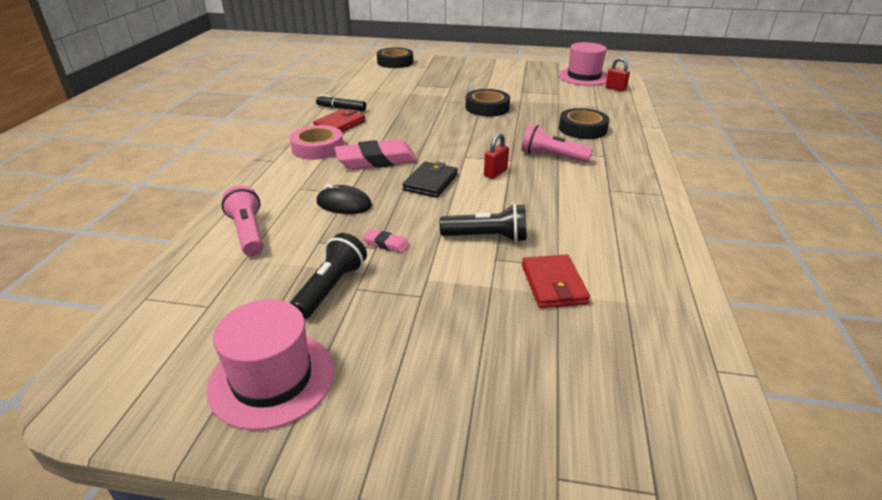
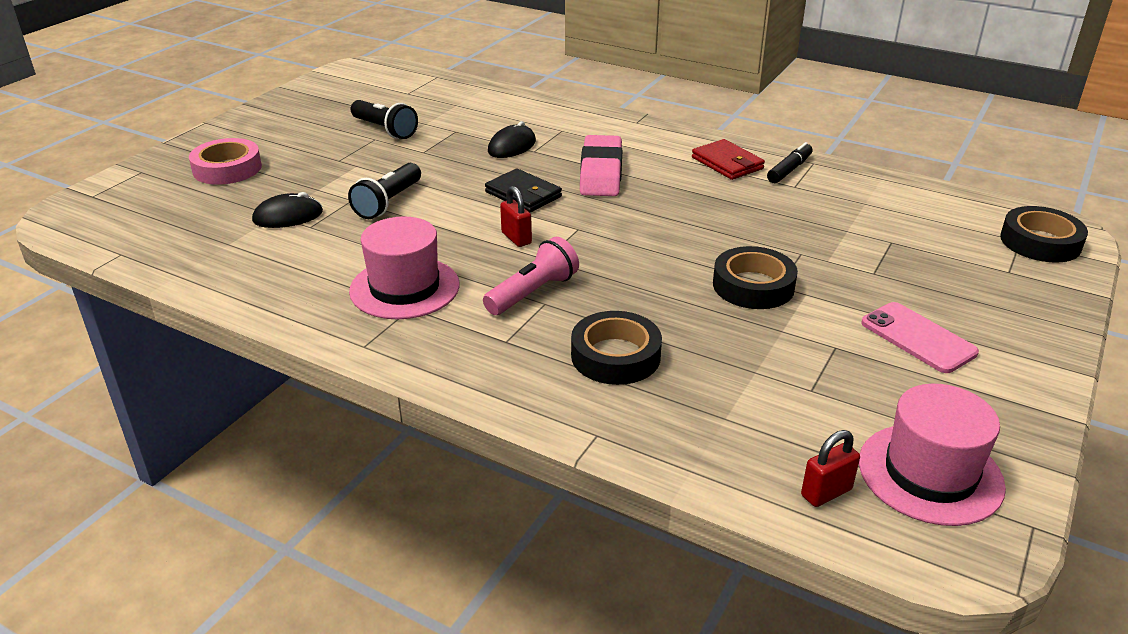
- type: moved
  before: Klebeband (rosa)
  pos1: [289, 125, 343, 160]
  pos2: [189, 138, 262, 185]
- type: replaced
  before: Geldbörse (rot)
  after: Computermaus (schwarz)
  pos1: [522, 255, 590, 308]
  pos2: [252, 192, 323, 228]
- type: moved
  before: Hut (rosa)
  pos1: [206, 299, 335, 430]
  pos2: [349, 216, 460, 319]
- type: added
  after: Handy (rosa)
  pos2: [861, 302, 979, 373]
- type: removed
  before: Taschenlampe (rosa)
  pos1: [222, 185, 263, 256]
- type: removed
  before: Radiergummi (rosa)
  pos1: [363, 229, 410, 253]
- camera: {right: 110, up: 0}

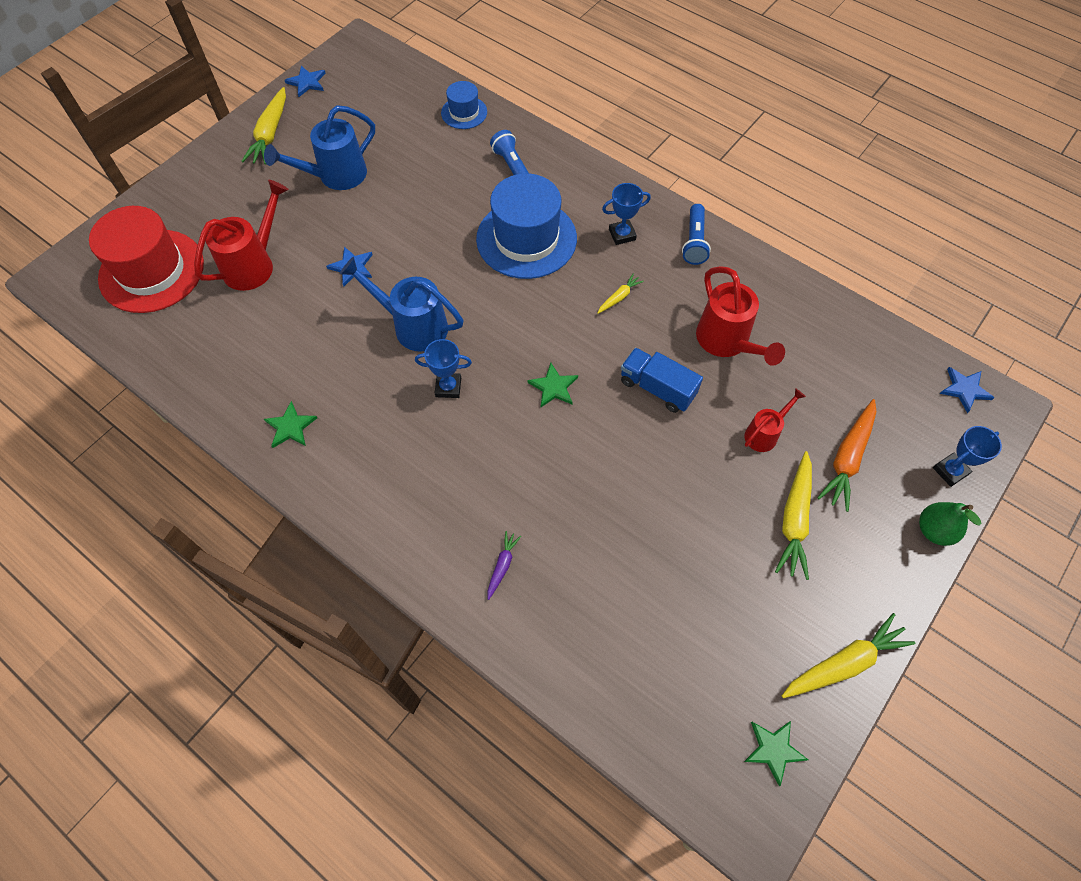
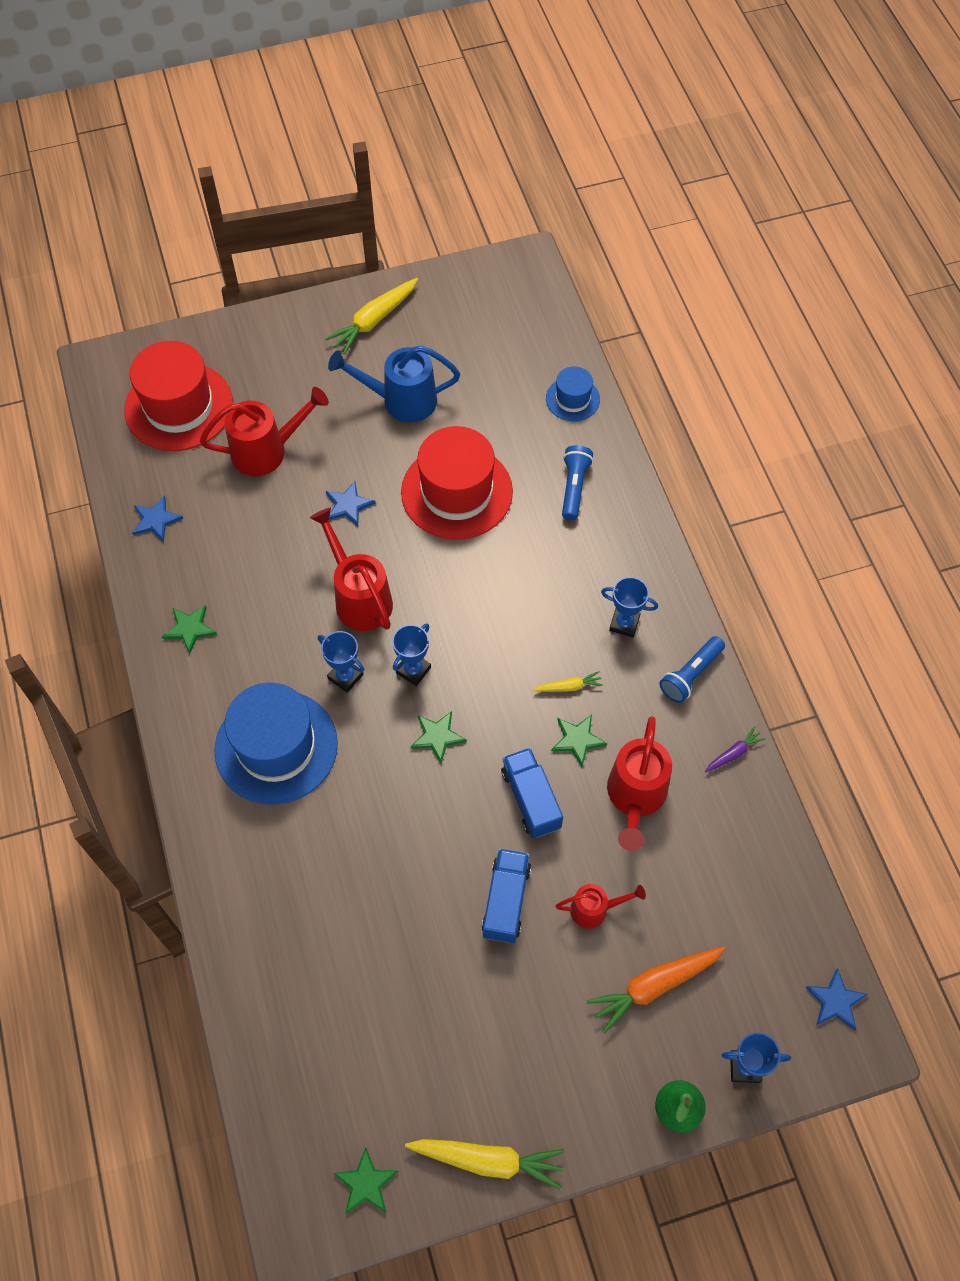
- type: moved
  before: Stern (blau)
  pos1: [285, 66, 326, 97]
  pos2: [132, 495, 183, 542]
- type: moved
  before: Hut (blau)
  pos1: [476, 173, 577, 279]
  pos2: [215, 682, 338, 805]
- type: recoloured
  before: Gießkanne (blau)
  after: Gießkanne (rot)
  pos1: [340, 257, 464, 352]
  pos2: [310, 508, 393, 631]
- type: added
  after: Pokal (blau)
  pos2: [392, 623, 431, 686]
- type: added
  after: Hut (rot)
  pos2: [401, 426, 513, 540]
- type: added
  after: Lastwagen (blau)
  pos2: [482, 849, 531, 943]
- type: added
  after: Stern (grün)
  pos2: [551, 715, 607, 767]
- type: moved
  before: Karotte (lila)
  pos1: [487, 531, 521, 600]
  pos2: [705, 726, 765, 772]
- type: removed
  before: Karotte (gelb)
  pos1: [775, 451, 812, 580]
- camera: {right: 35, up: 0}

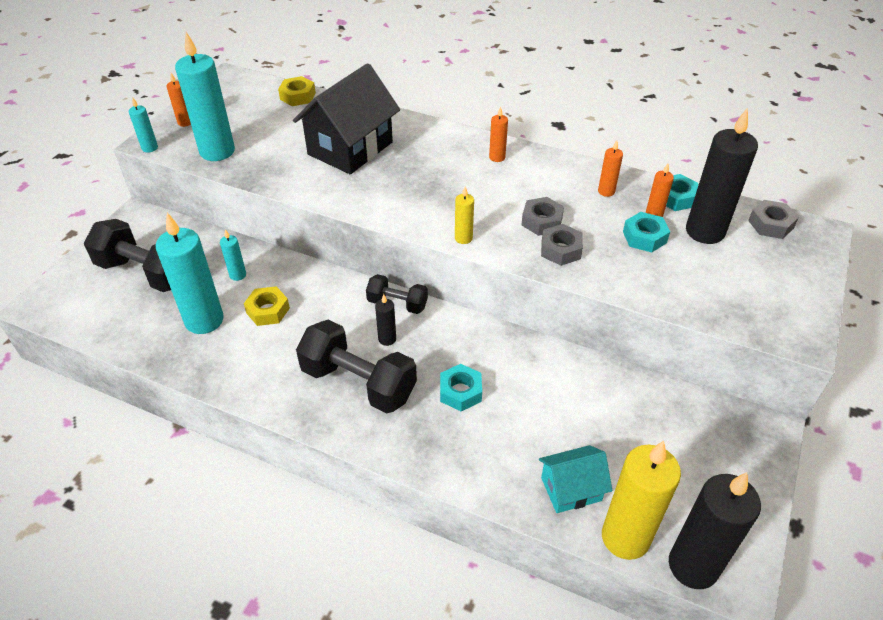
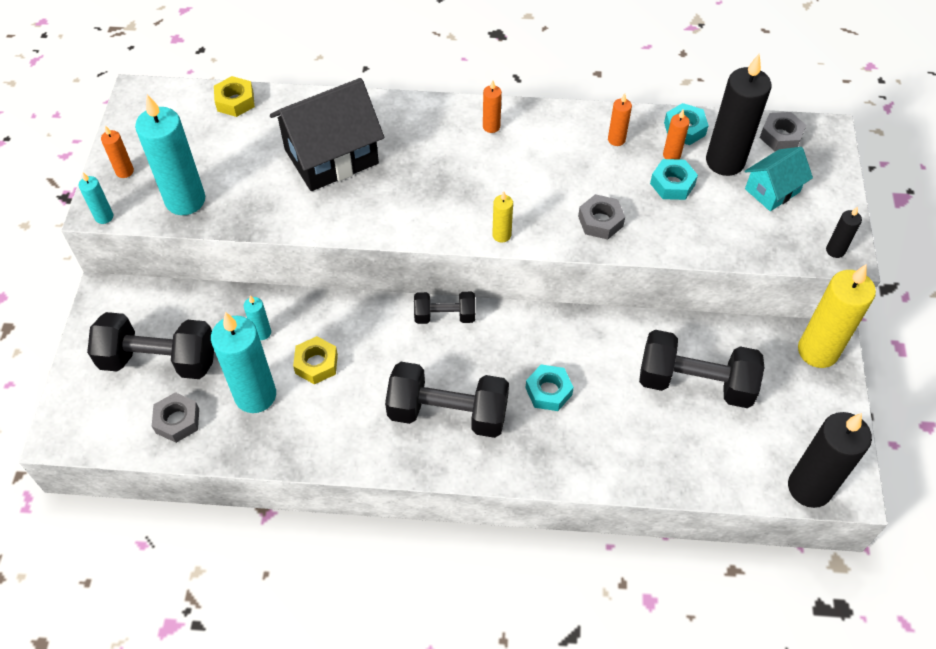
- type: moved
  before: Sechskantmutter (grau)
  pos1: [522, 197, 564, 236]
  pos2: [152, 392, 199, 443]
- type: turned
  before: Haus (schwarz)
  pos1: [293, 63, 400, 174]
  pos2: [270, 78, 384, 191]
  turn: 45
- type: added
  after: Hantel (schwarz)
  pos2: [639, 330, 765, 408]
- type: moved
  before: Haus (türkis)
  pos1: [539, 445, 613, 513]
  pos2: [745, 147, 813, 211]
- type: moved
  before: Kerze (gelb)
  pos1: [602, 441, 681, 560]
  pos2: [798, 264, 876, 368]
- type: moved
  before: Kerze (schwarz)
  pos1: [375, 294, 396, 346]
  pos2: [826, 207, 862, 258]
- camera: {right: -20, up: 10}

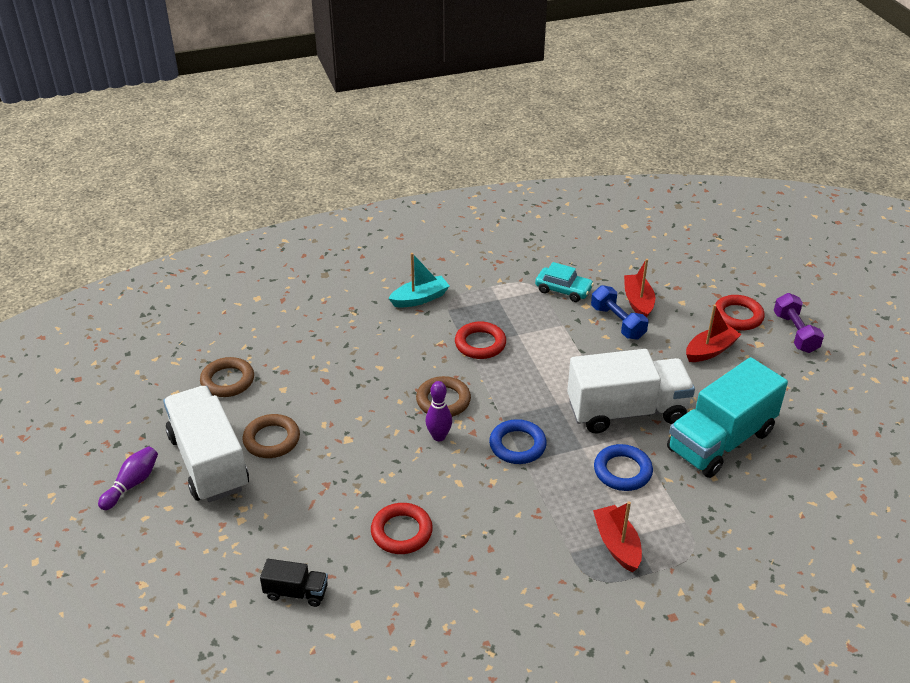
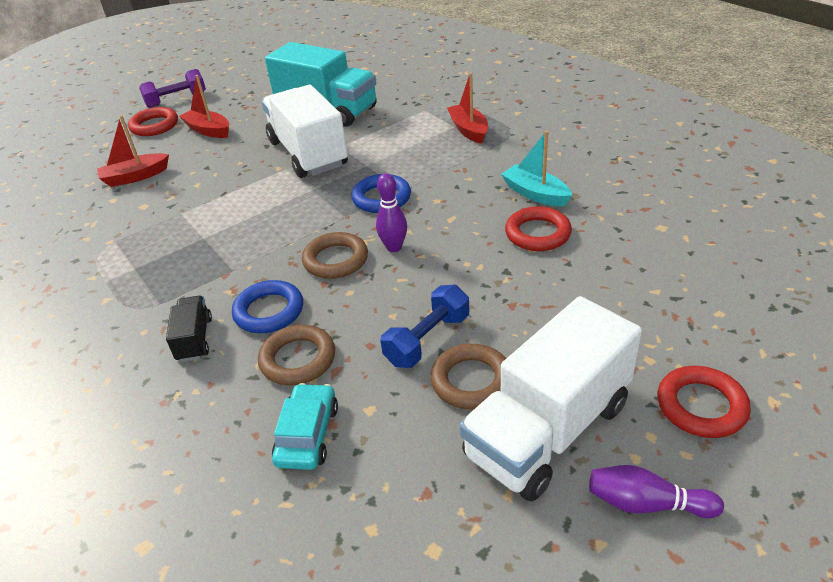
- type: moved
  before: Lastwagen (schwarz)
  pos1: [260, 559, 328, 607]
  pos2: [166, 296, 212, 362]
- type: moved
  before: Ring (blau)
  pos1: [594, 444, 653, 491]
  pos2: [232, 280, 303, 333]
- type: moved
  before: Ring (braun)
  pos1: [200, 357, 254, 397]
  pos2: [258, 325, 335, 386]
- type: moved
  before: Auto (türkis)
  pos1: [535, 262, 594, 302]
  pos2: [272, 383, 338, 470]
- type: moved
  before: Hantel (blau)
  pos1: [591, 285, 648, 340]
  pos2: [380, 285, 469, 368]
- type: turned
  before: Boot (rot)
  pos1: [593, 501, 642, 573]
  pos2: [447, 73, 488, 144]
  turn: 105
- type: moved
  before: Boot (türkis)
  pos1: [388, 253, 449, 308]
  pos2: [501, 131, 572, 207]
- type: moved
  before: Ring (rot)
  pos1: [455, 321, 506, 359]
  pos2: [657, 366, 751, 438]
- camera: {right: -105, up: 0}

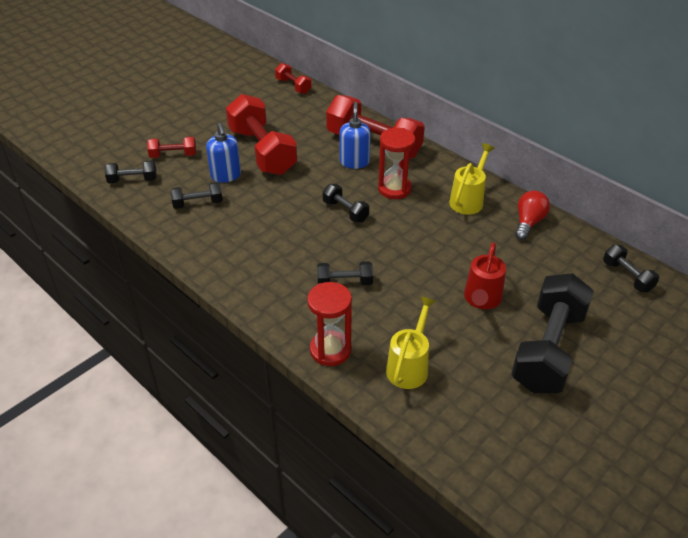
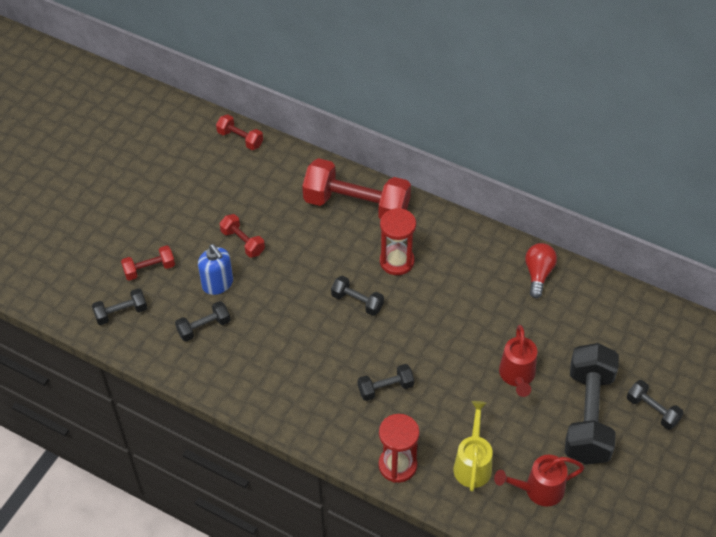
- type: resized
  before: Hantel (rot)
  pos1: [226, 94, 297, 175]
  pos2: [220, 214, 265, 258]
  scale: 0.48
- type: added
  after: Gießkanne (rot)
  pos2: [494, 455, 584, 507]
- type: moved
  before: Hantel (schwarz)
  pos1: [603, 244, 659, 292]
  pos2: [627, 380, 683, 430]
- type: removed
  before: Seifenspender (blau)
  pos1: [339, 102, 371, 169]
- type: removed
  before: Gießkanne (gelb)
  pos1: [449, 143, 495, 215]
- camera: {right: -15, up: 10}

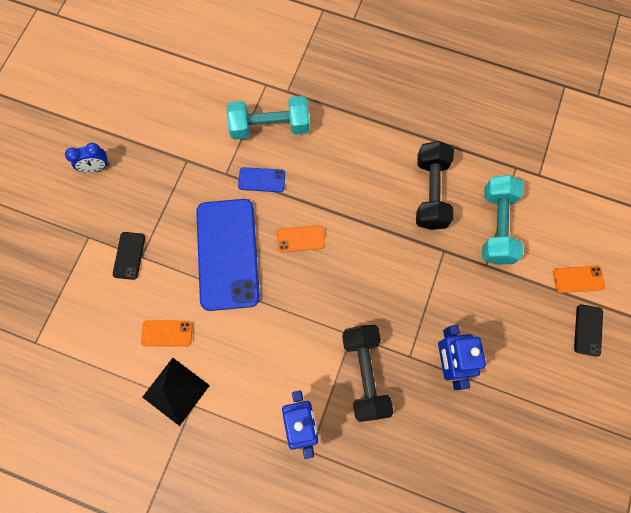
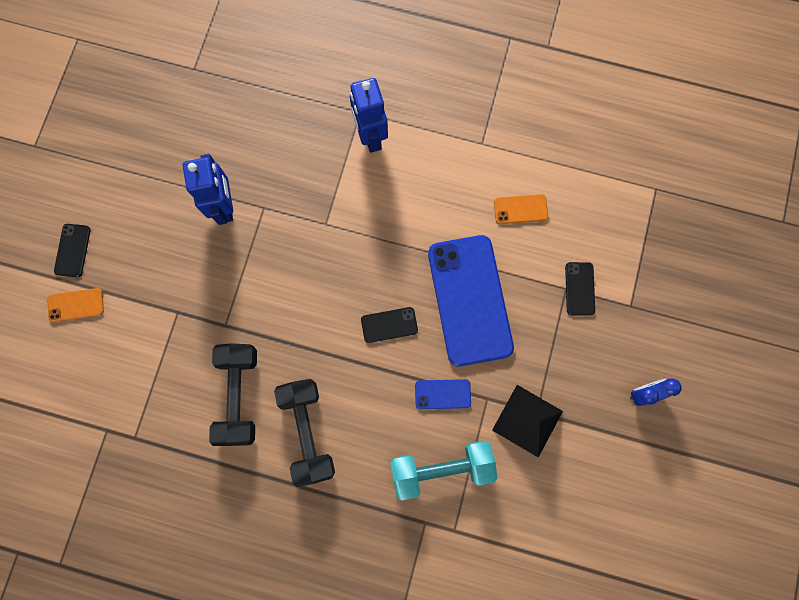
- type: moved
  before: Hantel (schwarz)
  pos1: [342, 325, 394, 422]
  pos2: [274, 379, 335, 487]
- type: recoloured
  before: Handy (orange)
  after: Handy (schwarz)
  pos1: [277, 225, 325, 253]
  pos2: [361, 307, 418, 343]
- type: moved
  before: Pyramide (schwarz)
  pos1: [142, 358, 210, 426]
  pos2: [492, 385, 563, 458]
- type: removed
  before: Hantel (türkis)
  pos1: [482, 175, 524, 265]
- camera: {right: 175, up: 5}

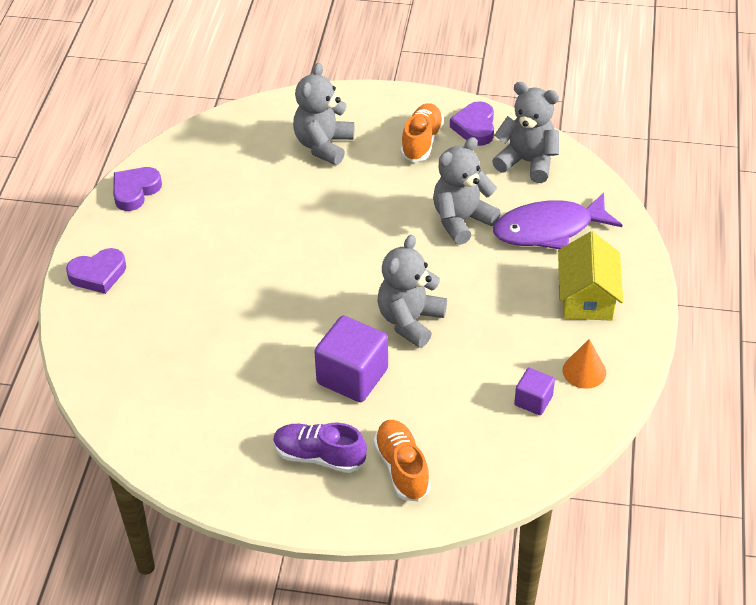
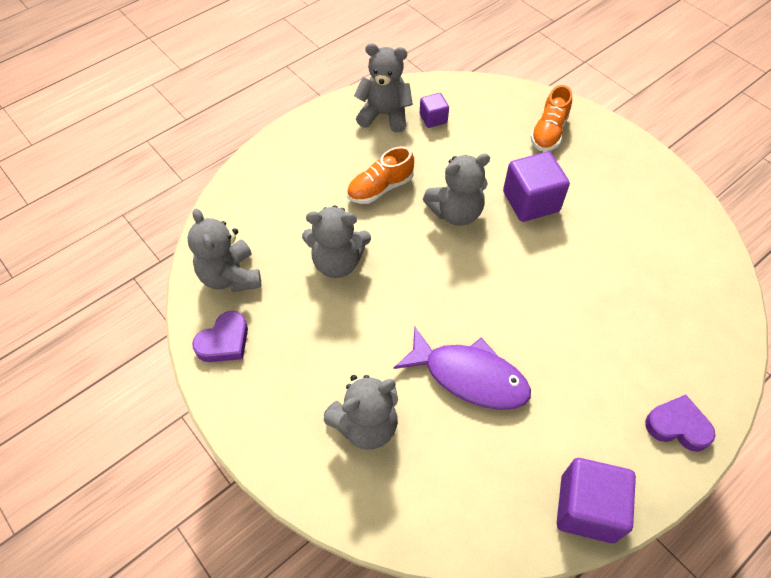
- type: moved
  before: Schuh (orange)
  pos1: [401, 103, 444, 162]
  pos2: [347, 147, 414, 204]
- type: replaced
  before: Kegel (orange)
  after: Teddybär (grau)
  pos1: [563, 339, 606, 389]
  pos2: [354, 43, 413, 132]
- type: moved
  before: Fisch (lila)
  pos1: [493, 192, 622, 249]
  pos2: [394, 327, 531, 410]
- type: replaced
  before: Herz (lila)
  after: Kubus (lila)
  pos1: [113, 167, 162, 211]
  pos2: [557, 458, 636, 543]
- type: removed
  before: Schuh (lila)
  pos1: [273, 423, 367, 473]
- type: removed
  before: Haus (gelb)
  pos1: [558, 231, 623, 321]
- camera: {right: -140, up: 10}

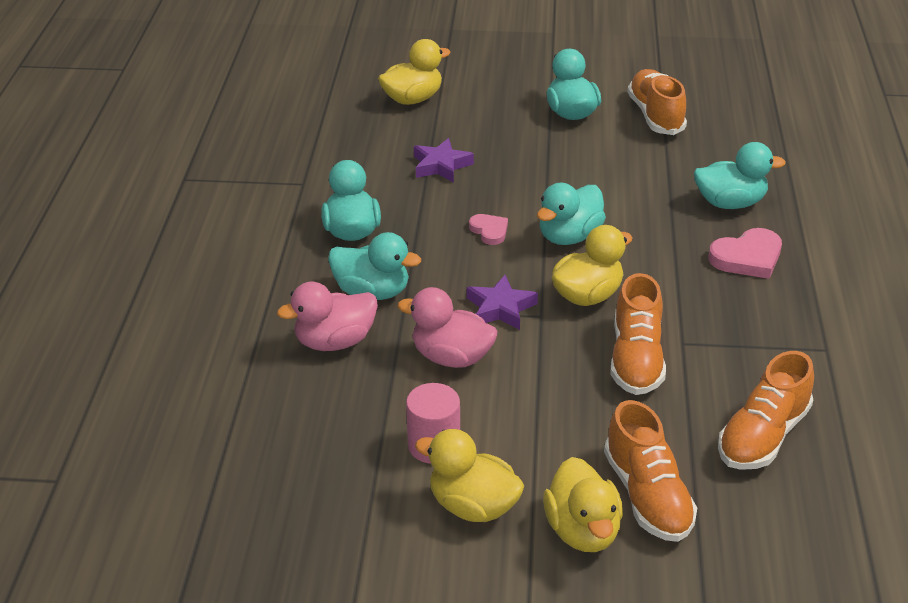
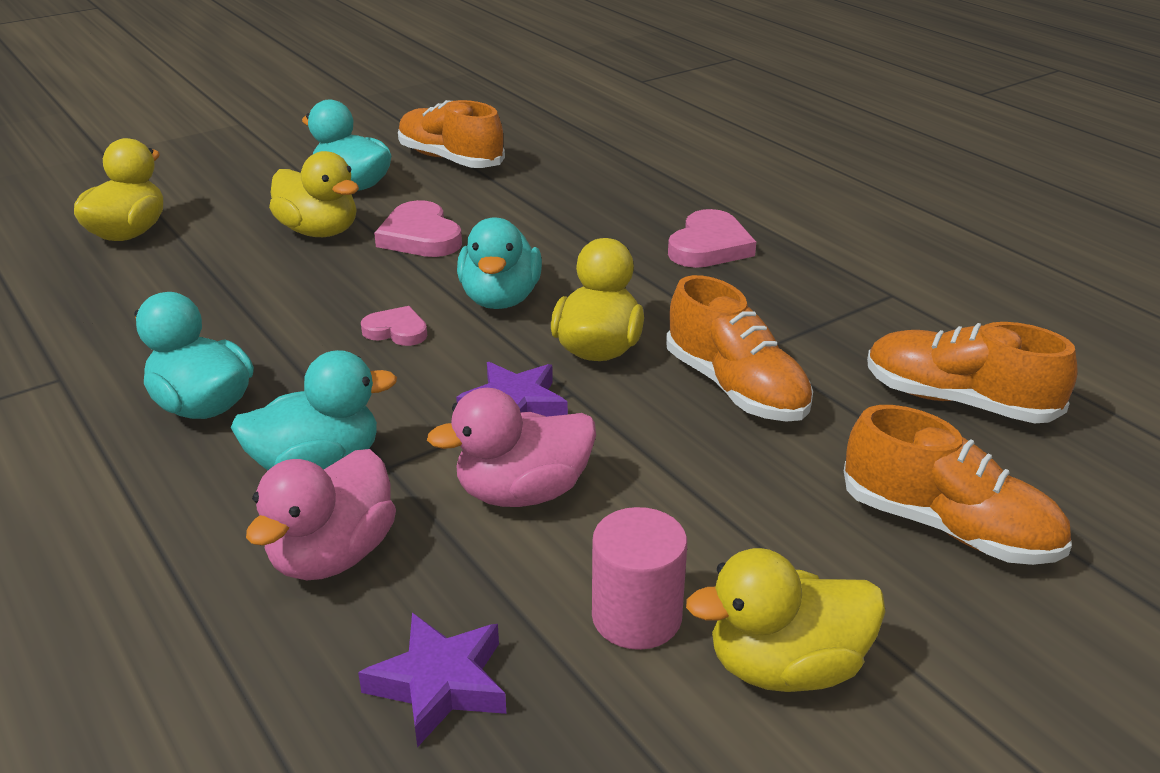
- type: moved
  before: Ente (gelb)
  pos1: [543, 457, 623, 552]
  pos2: [269, 151, 359, 237]
- type: moved
  before: Stern (lila)
  pos1: [414, 138, 474, 183]
  pos2: [358, 613, 506, 747]
- type: added
  after: Herz (rosa)
  pos2: [374, 200, 462, 257]
- type: turned
  before: Schuh (orange)
  pos1: [718, 351, 814, 470]
  pos2: [867, 322, 1078, 423]
  turn: 120
- type: removed
  before: Ente (türkis)
  pos1: [694, 142, 786, 209]
- camera: {right: -40, up: -5}

